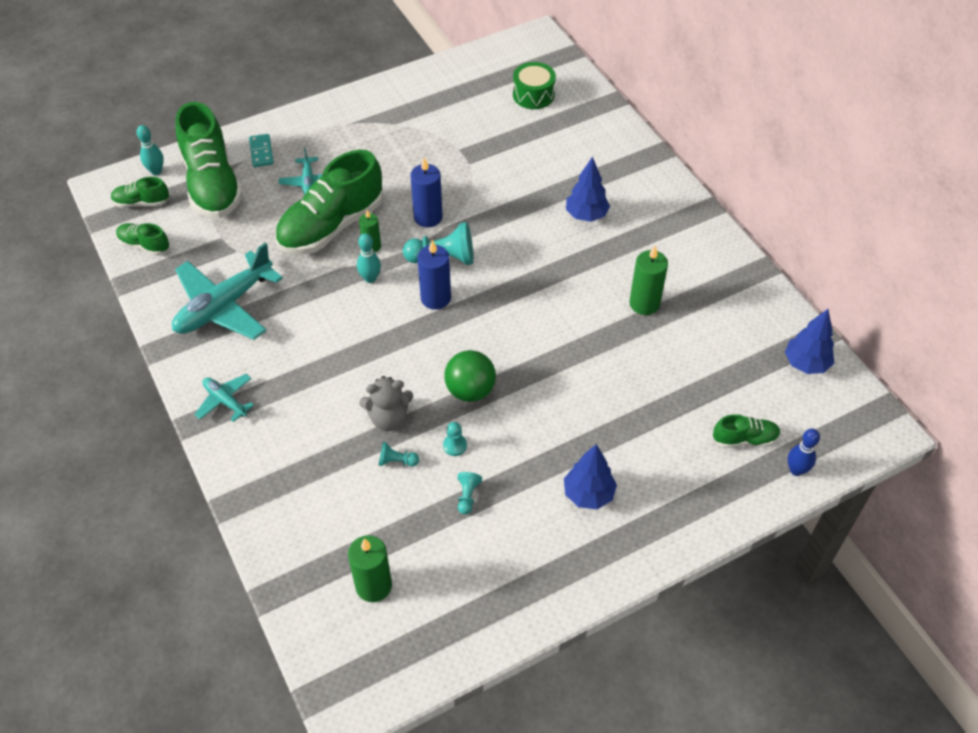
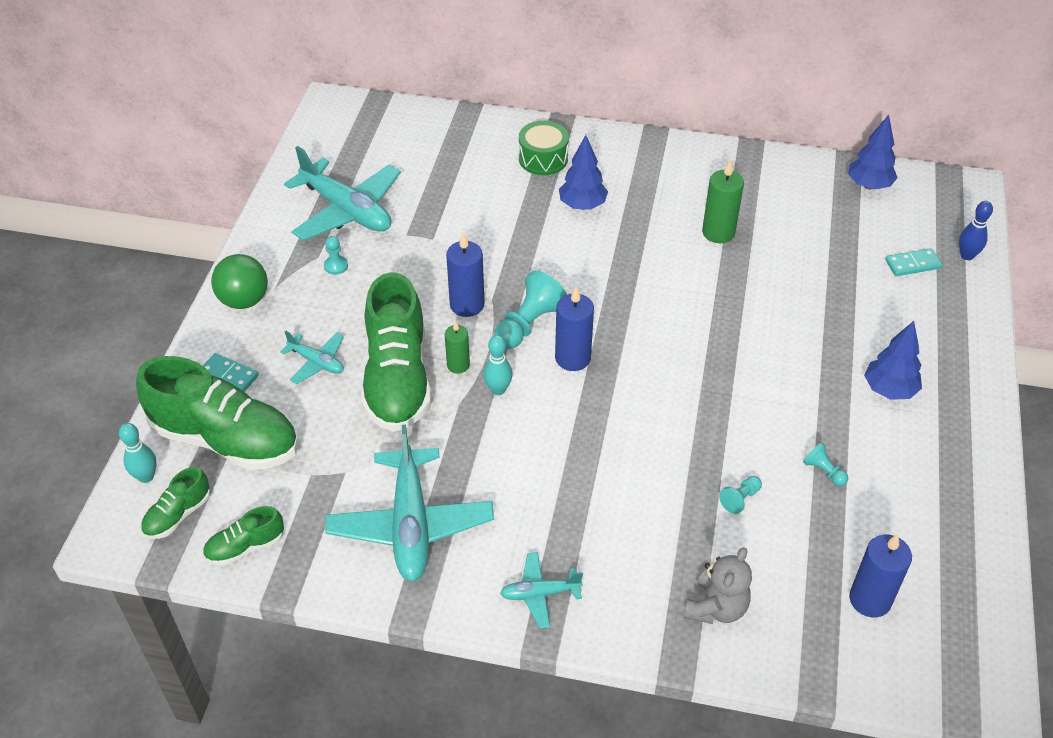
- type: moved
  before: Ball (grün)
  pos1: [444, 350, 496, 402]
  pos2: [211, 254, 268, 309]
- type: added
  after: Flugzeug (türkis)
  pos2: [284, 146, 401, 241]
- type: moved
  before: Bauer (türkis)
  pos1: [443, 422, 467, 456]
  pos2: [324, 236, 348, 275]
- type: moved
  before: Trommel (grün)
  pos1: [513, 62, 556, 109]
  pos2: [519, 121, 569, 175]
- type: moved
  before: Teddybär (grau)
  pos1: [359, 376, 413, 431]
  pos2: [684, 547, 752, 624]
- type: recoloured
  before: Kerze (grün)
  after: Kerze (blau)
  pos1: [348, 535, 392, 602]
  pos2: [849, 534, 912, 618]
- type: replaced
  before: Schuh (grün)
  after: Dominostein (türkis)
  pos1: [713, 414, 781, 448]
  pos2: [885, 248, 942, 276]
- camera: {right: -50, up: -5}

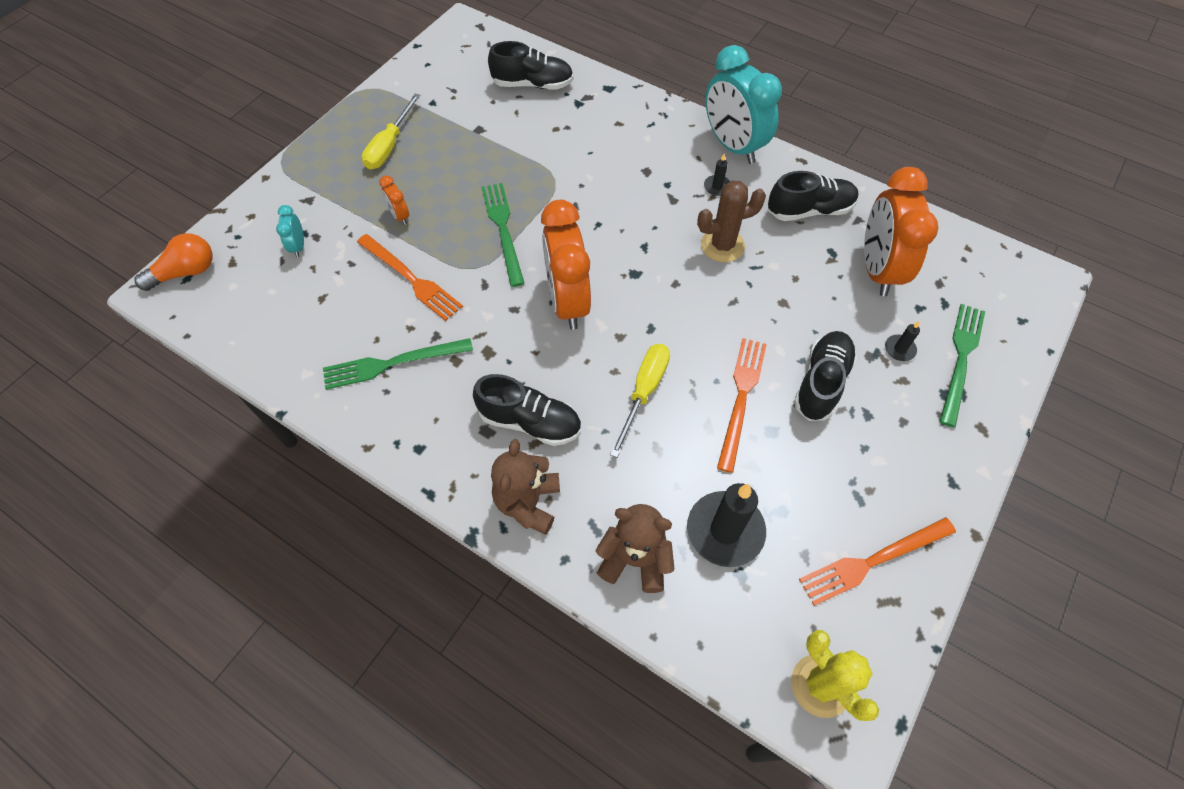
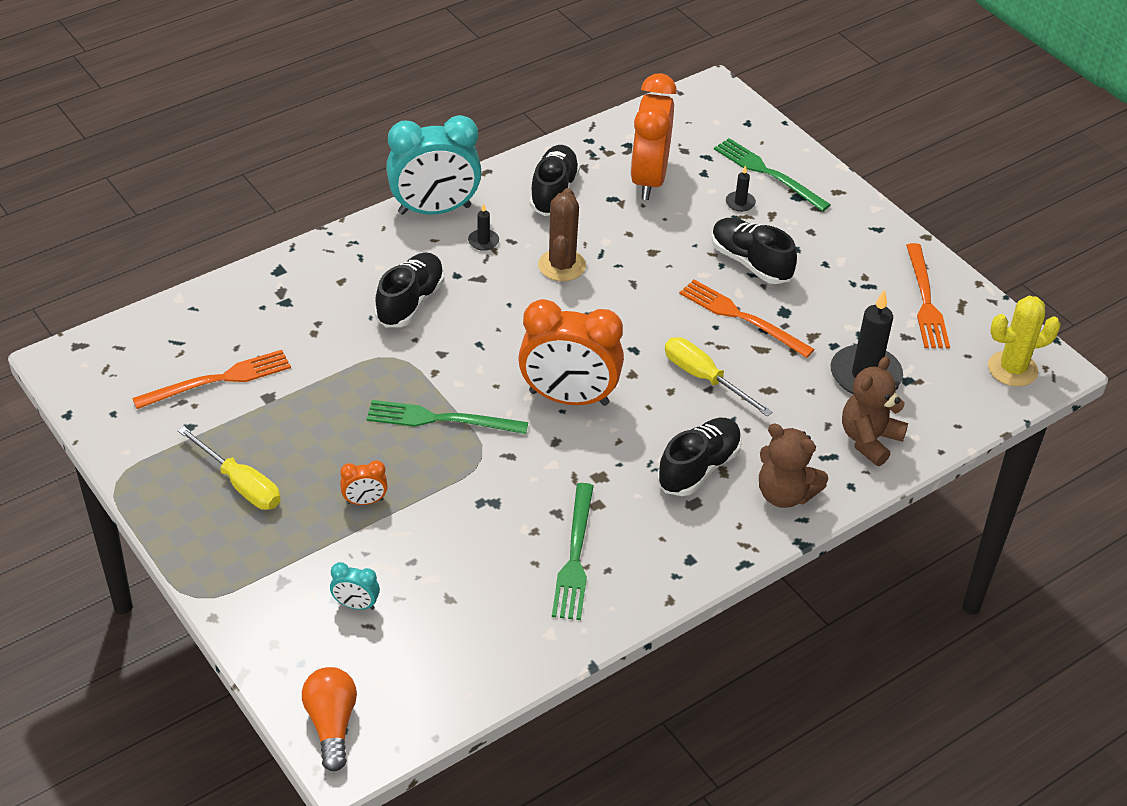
- type: moved
  before: Gabel (orange)
  pos1: [357, 234, 463, 321]
  pos2: [132, 350, 291, 409]
- type: moved
  before: Schuh (schwarz)
  pos1: [488, 41, 574, 90]
  pos2: [374, 252, 444, 327]
- type: turned
  before: Wecker (orange)
  pos1: [864, 167, 939, 296]
  pos2: [630, 73, 677, 200]
  turn: 75
- camera: {right: -70, up: -15}

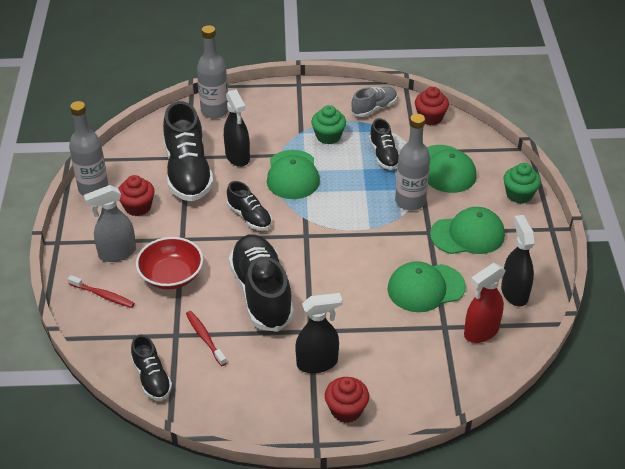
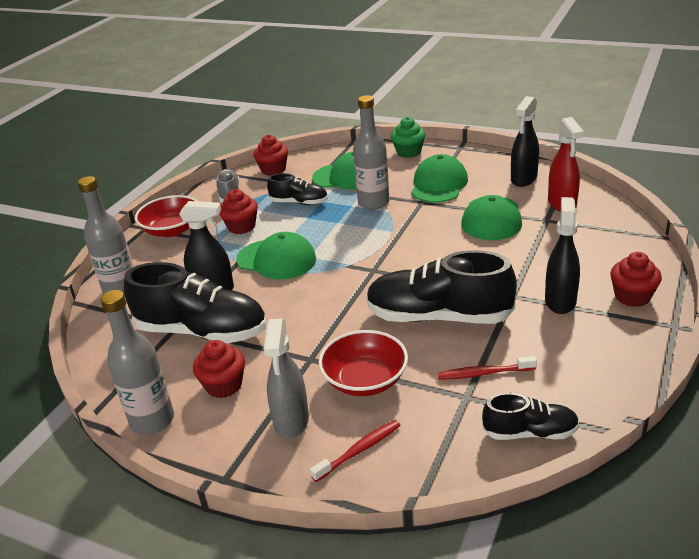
- type: added
  after: Schüssel (rot)
  pos2: [135, 195, 197, 237]
- type: recoloured
  before: Muffin (grün)
  after: Muffin (rot)
  pos1: [311, 105, 346, 144]
  pos2: [220, 189, 258, 234]
- type: turned
  before: Sprühflasche (schwarz)
  pos1: [501, 215, 535, 306]
  pos2: [511, 96, 539, 187]
  turn: -75
- type: removed
  before: Schuh (schwarz)
  pos1: [227, 181, 272, 230]
- camera: {right: -60, up: -10}

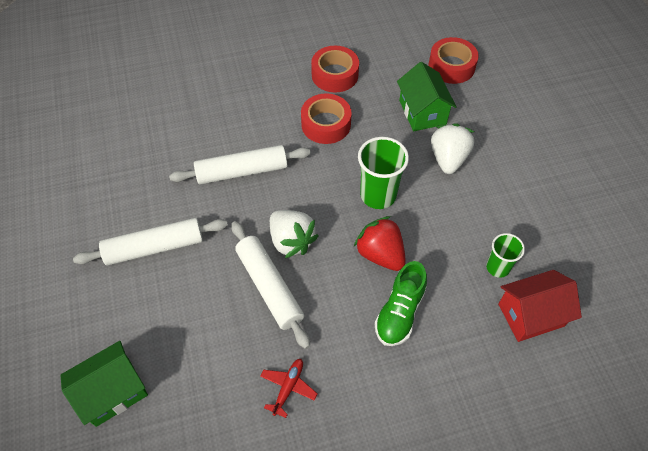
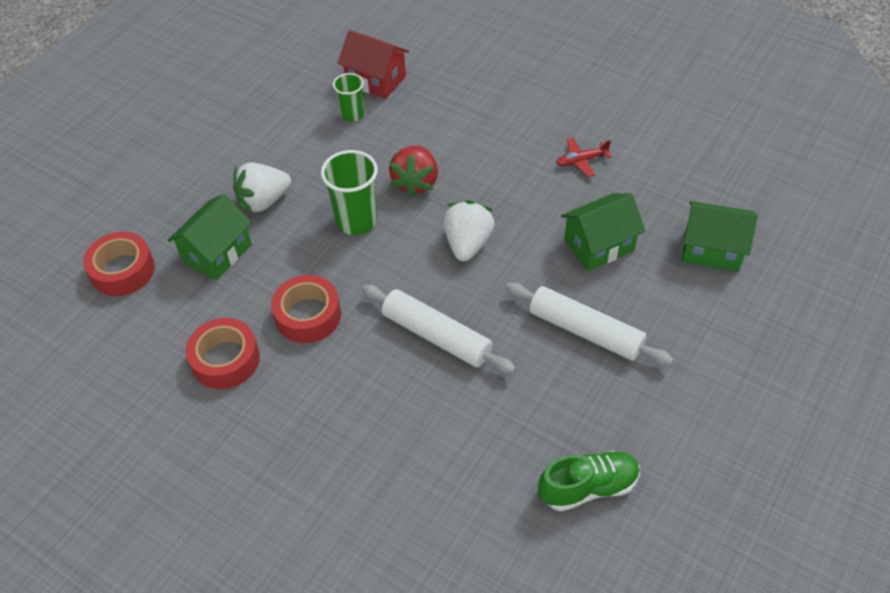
- type: moved
  before: Schuh (grün)
  pos1: [375, 261, 427, 346]
  pos2: [538, 451, 640, 511]
- type: added
  after: Haus (grün)
  pos2: [561, 193, 646, 271]
- type: removed
  before: Nudelholz (weiß)
  pos1: [232, 221, 310, 349]
- camera: {right: -130, up: -5}

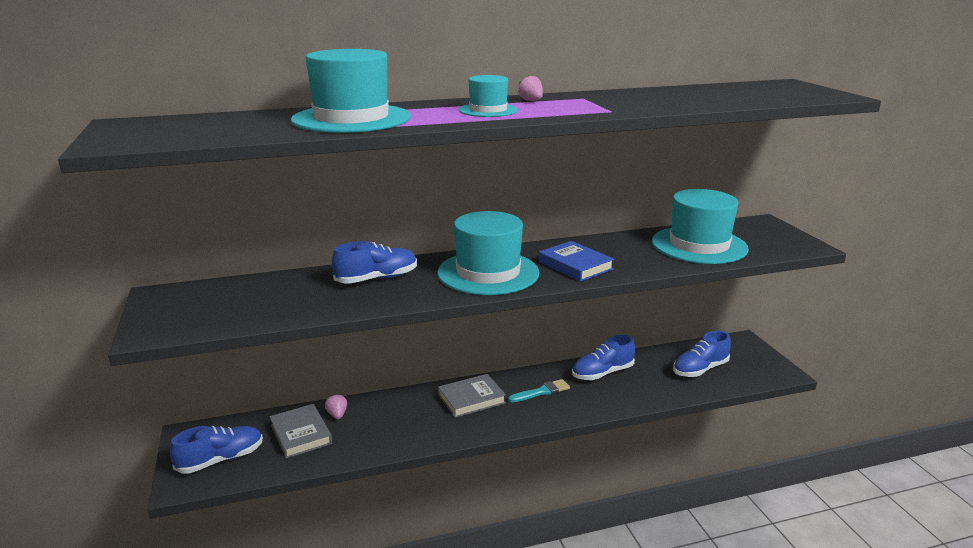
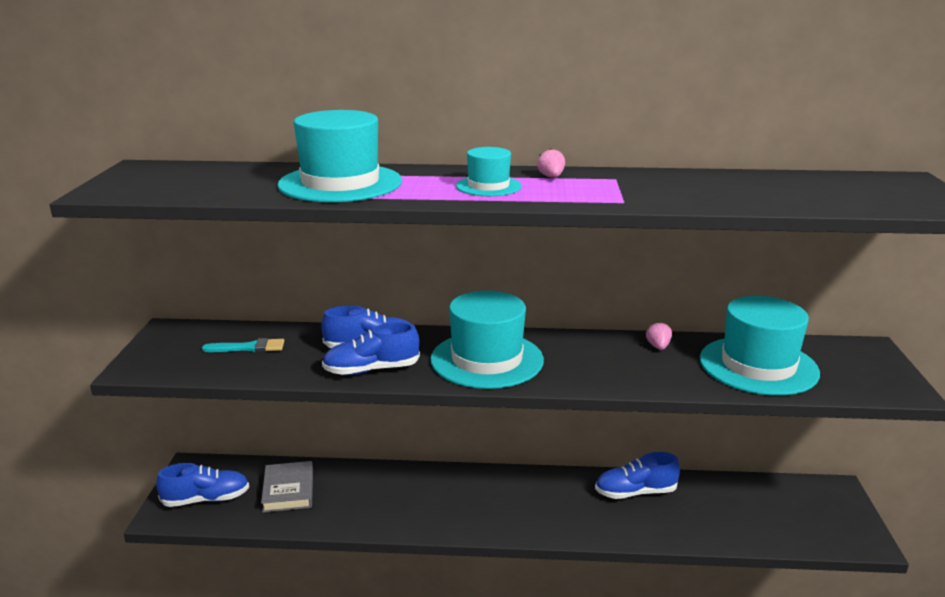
- type: moved
  before: Pinsel (türkis)
  pos1: [508, 379, 570, 402]
  pos2: [202, 338, 284, 352]
- type: moved
  before: Schuh (blau)
  pos1: [673, 331, 731, 377]
  pos2: [322, 322, 420, 375]
- type: moved
  before: Erdbeere (rosa)
  pos1: [325, 394, 347, 419]
  pos2: [646, 322, 672, 350]
- type: removed
  before: Buch (grau)
  pos1: [438, 374, 506, 418]
- type: removed
  before: Buch (blau)
  pos1: [538, 241, 614, 282]
- camera: {right: 20, up: 0}

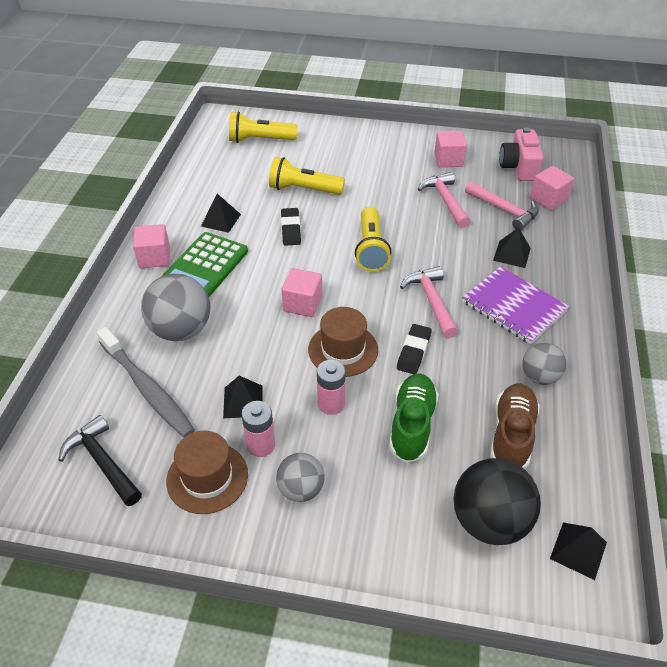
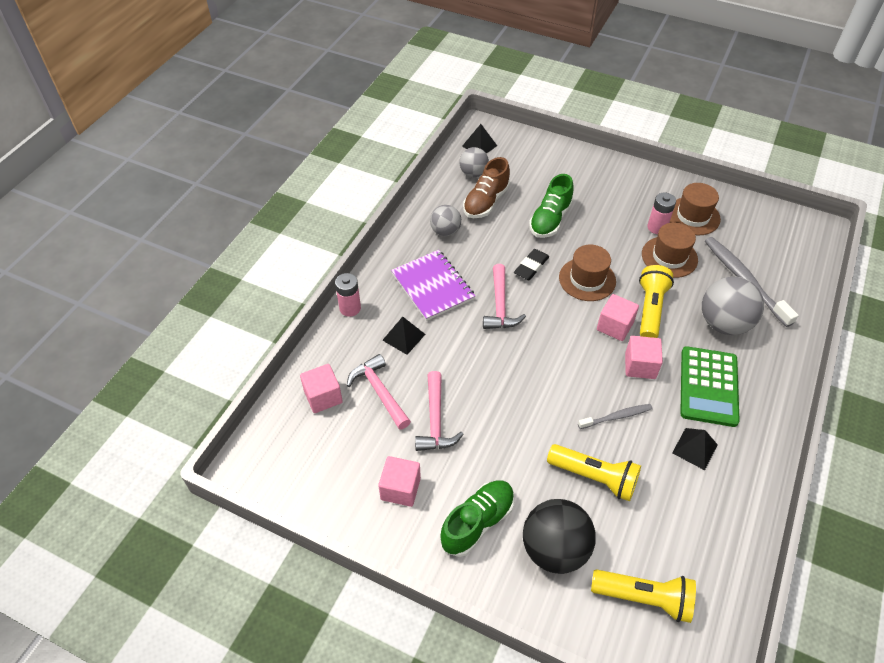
- type: moved
  before: Batterie (rosa)
  pos1: [317, 360, 346, 415]
  pos2: [335, 273, 361, 317]
- type: added
  after: Schuh (grün)
  pos2: [440, 480, 514, 557]
- type: moved
  before: Ball (grau)
  pos1: [276, 453, 324, 502]
  pos2: [459, 147, 489, 177]
- type: moved
  before: Ball (schwarz)
  pos1: [454, 458, 541, 545]
  pos2: [523, 499, 596, 574]
- type: replaced
  before: Radiergummi (schwarz)
  after: Zahnbürste (grau)
  pos1: [281, 208, 301, 246]
  pos2: [578, 404, 653, 429]
- type: moved
  before: Kubus (rosa)
  pos1: [133, 224, 170, 268]
  pos2: [625, 336, 663, 379]
- type: moved
  before: Taschenlampe (gelb)
  pos1: [355, 207, 391, 272]
  pos2: [639, 265, 674, 338]
- type: replaced
  before: Pyramide (schwarz)
  after: Hut (braun)
  pos1: [223, 376, 263, 418]
  pos2: [642, 223, 698, 278]
- type: turned
  before: Taschenrechner (grün)
  pos1: [161, 232, 248, 297]
  pos2: [680, 346, 740, 427]
  turn: 150
- type: removed
  before: Hammer (schwarz)
  pos1: [58, 415, 142, 506]
- type: removed
  before: Kamera (rosa)
  pos1: [499, 127, 544, 181]
- camera: {right: -165, up: 5}

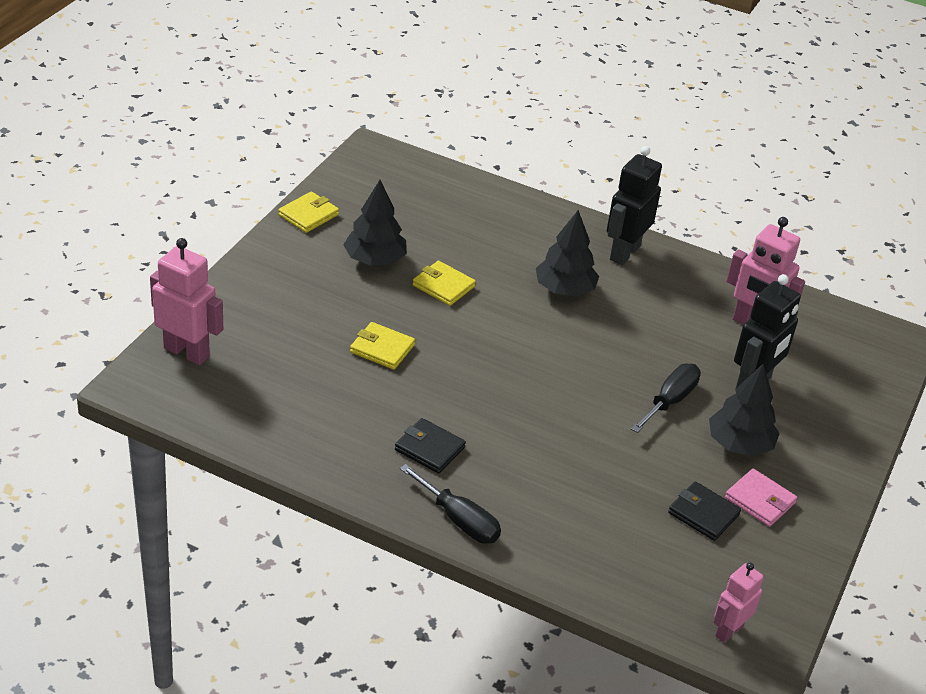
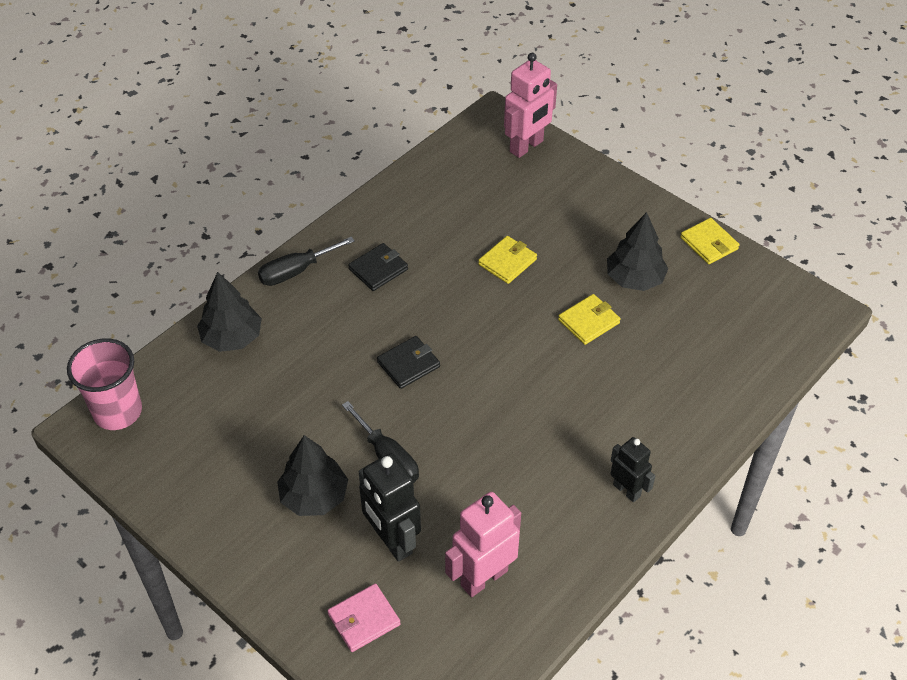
- type: replaced
  before: Roboter (rosa)
  after: Becher (rosa)
  pos1: [713, 563, 764, 643]
  pos2: [67, 338, 142, 430]
- type: moved
  before: Baum (schwarz)
  pos1: [536, 210, 599, 296]
  pos2: [197, 272, 262, 352]
- type: moved
  before: Geldbörse (rosa)
  pos1: [725, 469, 797, 527]
  pos2: [327, 583, 400, 652]
- type: moved
  before: Geldbörse (schwarz)
  pos1: [668, 481, 741, 541]
  pos2: [377, 336, 440, 389]
- type: resized
  before: Roboter (schwarz)
  pos1: [607, 146, 662, 265]
  pos2: [611, 437, 655, 502]
  scale: 0.62
- camera: {right: 110, up: 10}

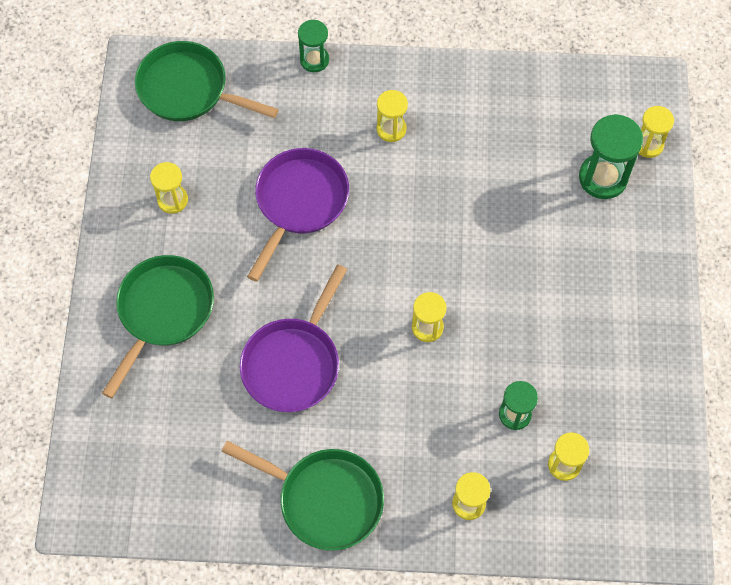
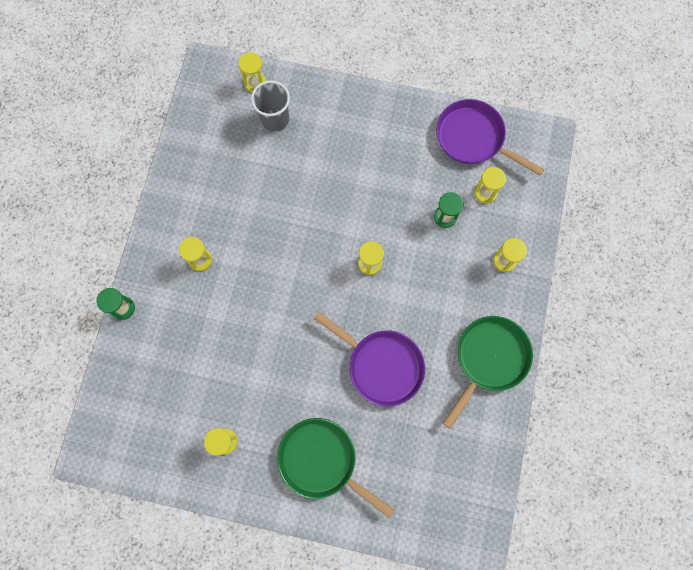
- type: replaced
  before: Sanduhr (grün)
  after: Becher (grau)
  pos1: [579, 114, 643, 199]
  pos2: [251, 80, 290, 132]
- type: moved
  before: Pfanne (lila)
  pos1: [247, 148, 349, 282]
  pos2: [436, 99, 545, 176]
- type: removed
  before: Pfanne (grün)
  pos1: [135, 41, 279, 121]
- camera: {right: -80, up: 10}

